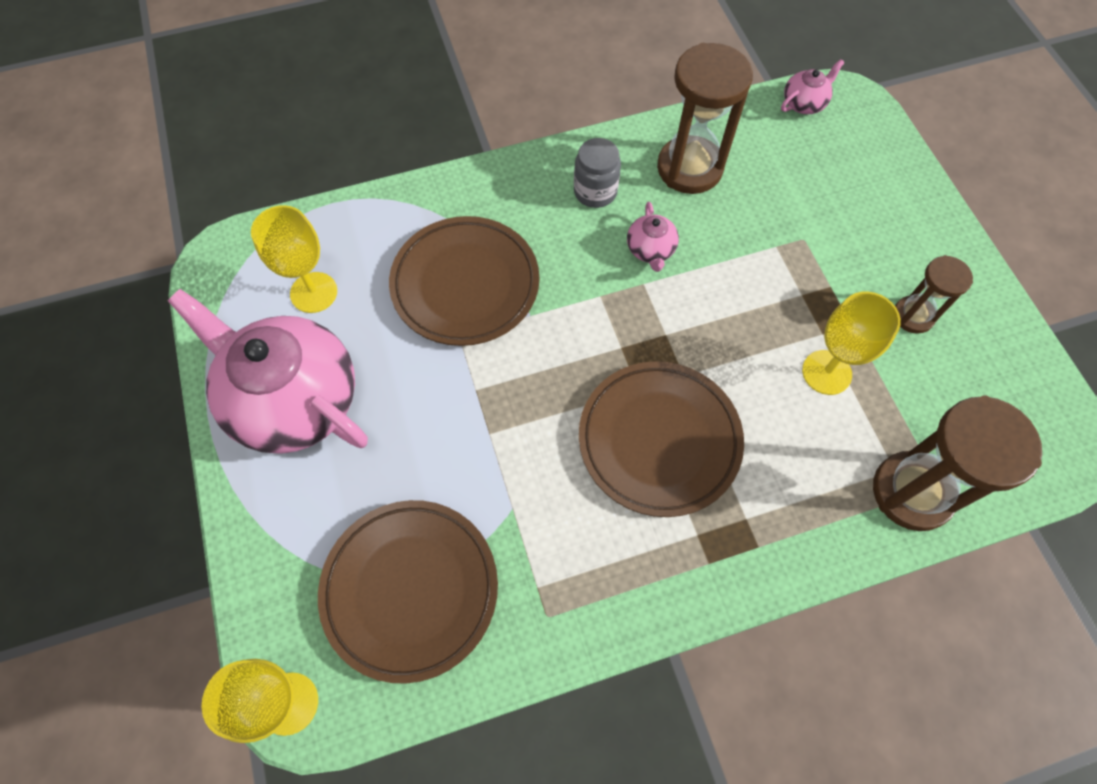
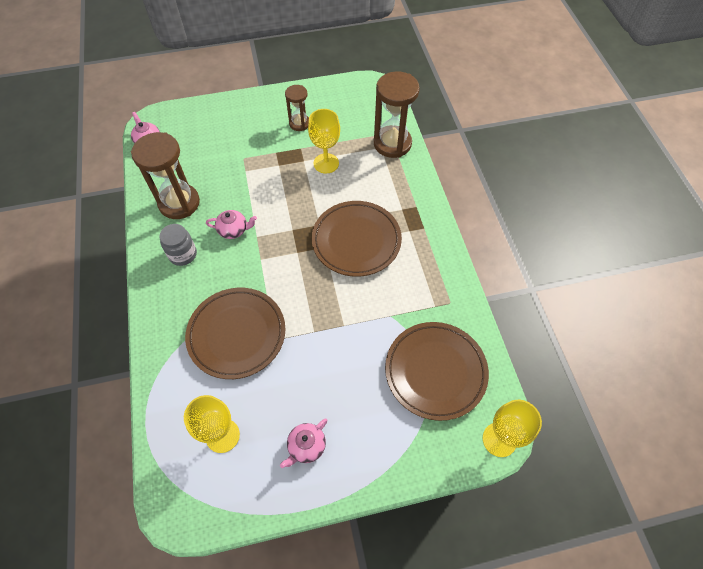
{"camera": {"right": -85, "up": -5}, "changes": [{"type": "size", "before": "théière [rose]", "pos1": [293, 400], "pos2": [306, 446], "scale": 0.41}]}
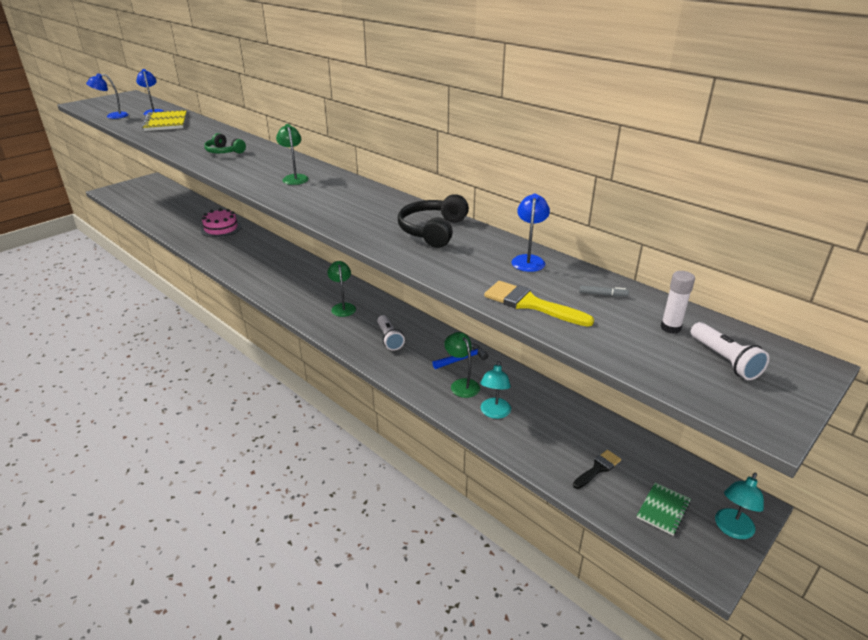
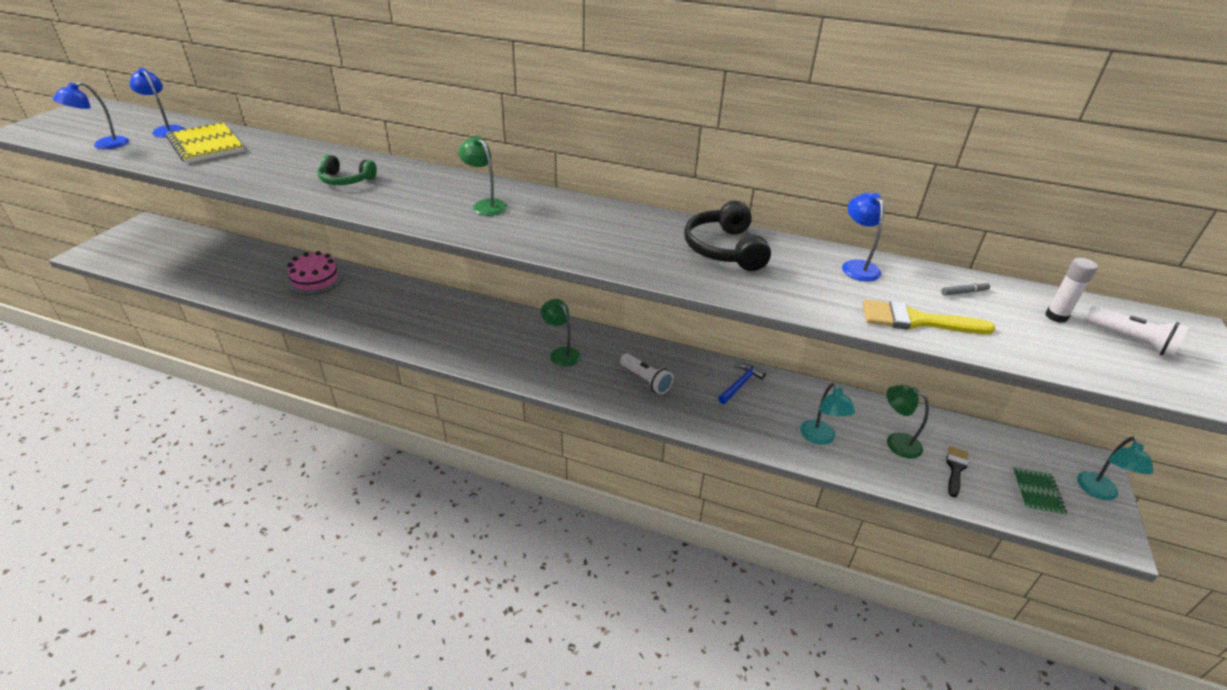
{"camera": {"right": -25, "up": 5}, "changes": [{"type": "relocated", "before": "lampe [vert]", "pos1": [461, 384], "pos2": [896, 442]}]}
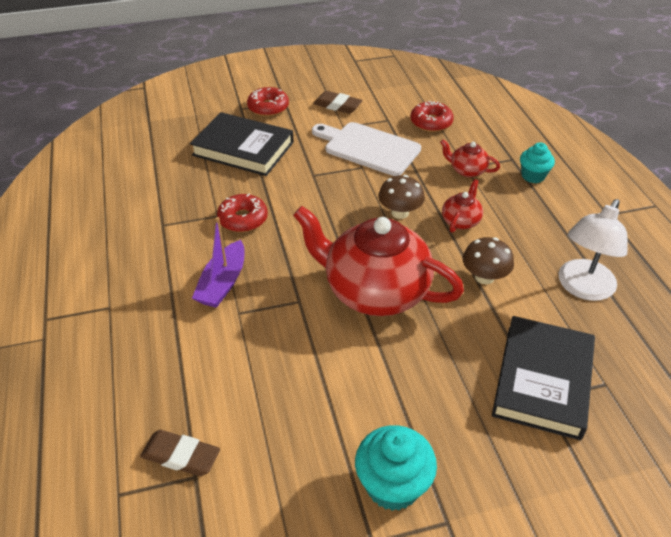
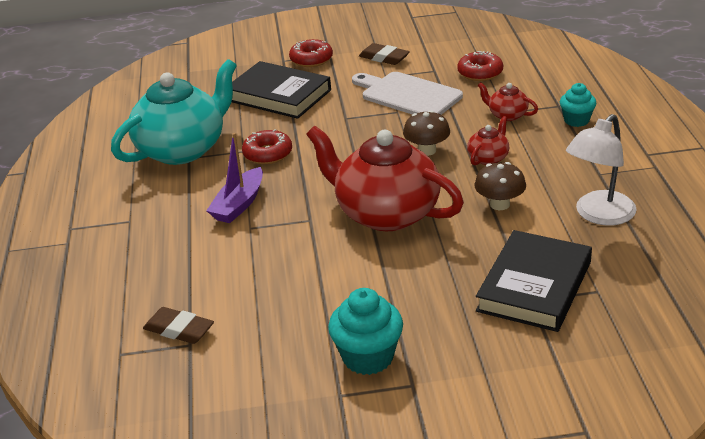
{"camera": {"right": 10, "up": -10}, "changes": [{"type": "appeared", "after": "théière [turquoise]", "pos2": [183, 149]}]}
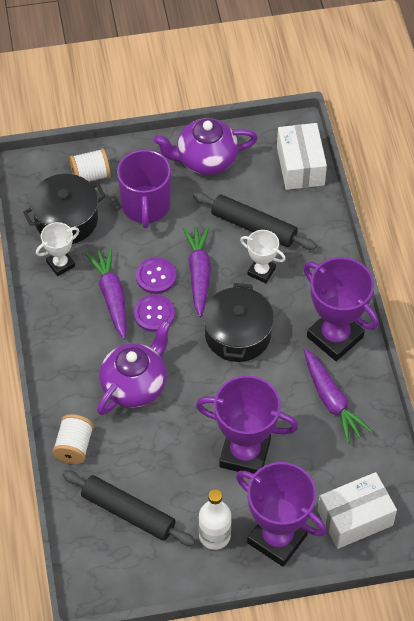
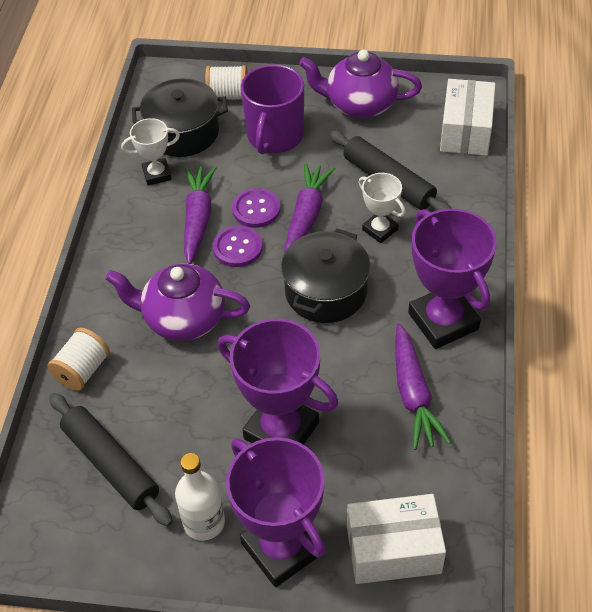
{"camera": {"right": 20, "up": -5}, "changes": [{"type": "spun", "before": "théière [violet]", "pos1": [135, 385], "pos2": [183, 319], "turn": -135}]}
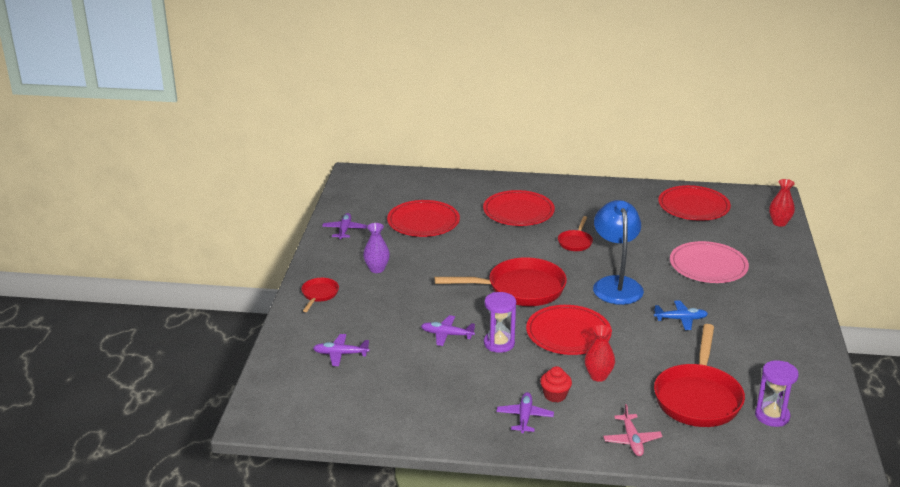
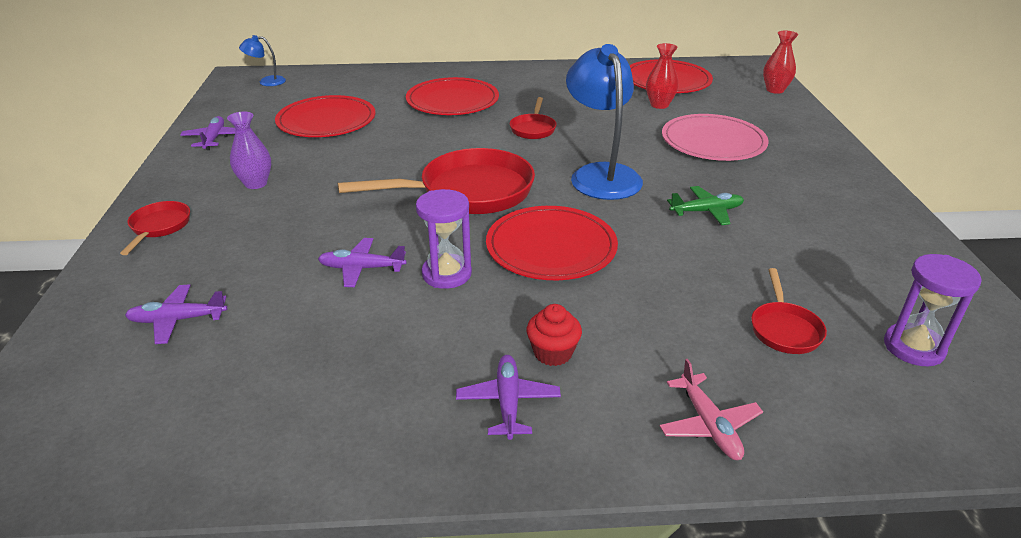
{"camera": {"right": -10, "up": 5}, "changes": [{"type": "colour", "before": "avion [bleu]", "after": "avion [vert]", "pos1": [681, 319], "pos2": [706, 211]}, {"type": "size", "before": "poêle [rouge]", "pos1": [698, 397], "pos2": [784, 329], "scale": 0.48}, {"type": "relocated", "before": "vase [rouge]", "pos1": [598, 376], "pos2": [659, 105]}, {"type": "appeared", "after": "lampe [bleu]", "pos2": [266, 81]}]}
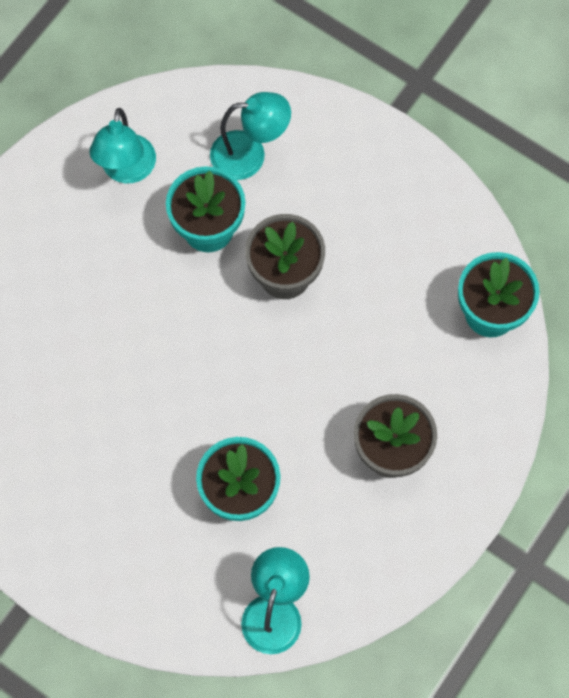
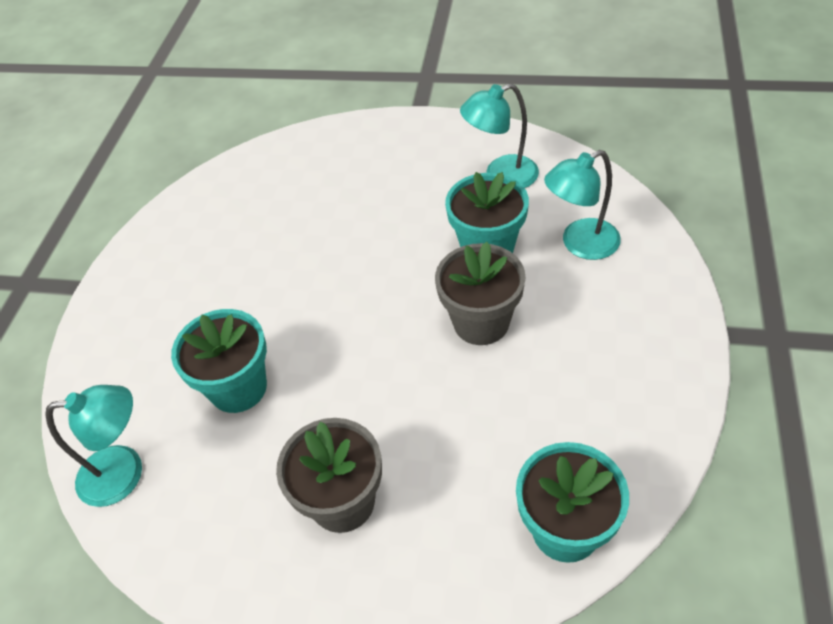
{"camera": {"right": 70, "up": -20}, "changes": [{"type": "spun", "before": "lampe [turquoise]", "pos1": [250, 155], "pos2": [580, 244], "turn": 90}]}
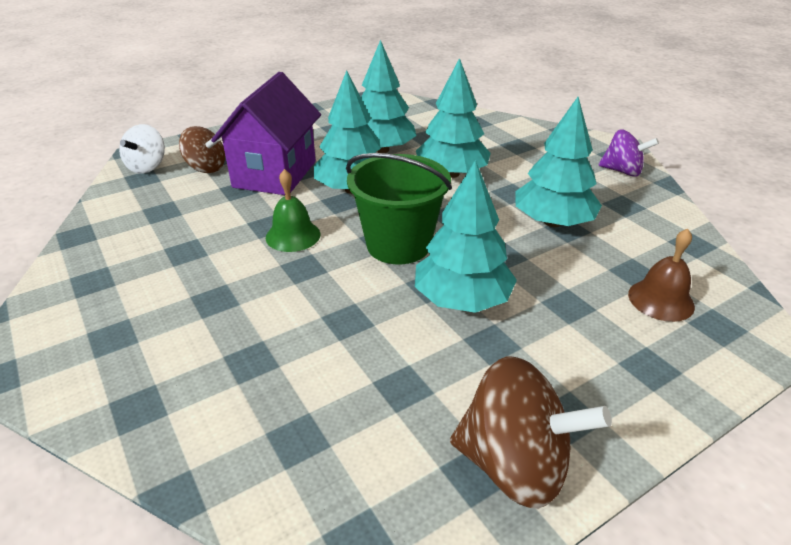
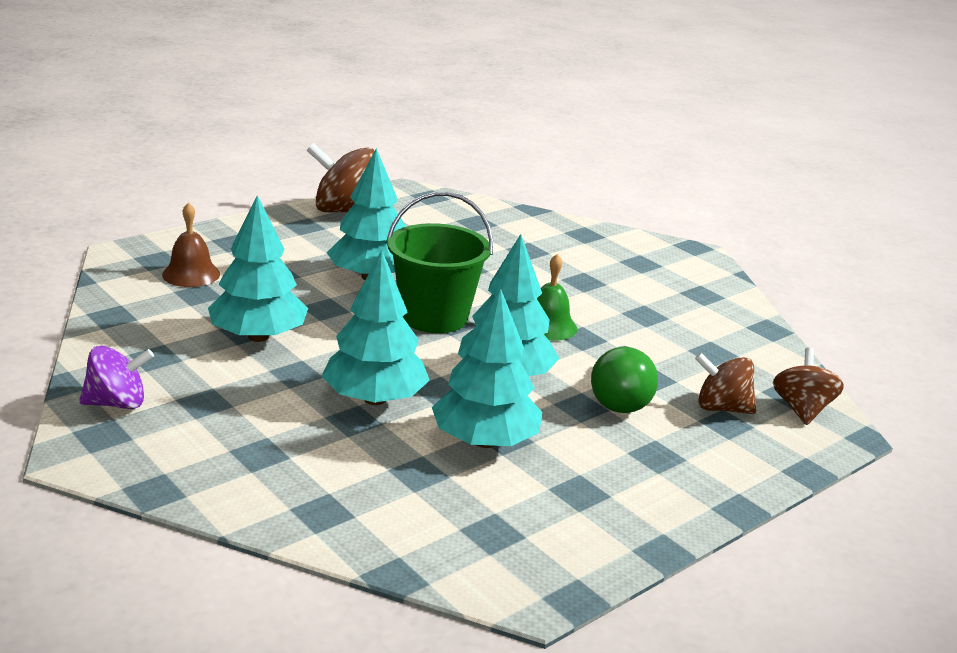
{"camera": {"right": 170, "up": -10}, "changes": [{"type": "exchanged", "before": "maison [violet]", "after": "ampoule [vert]", "pos1": [275, 174], "pos2": [620, 398]}, {"type": "colour", "before": "toupie [blanc]", "after": "toupie [marron]", "pos1": [147, 167], "pos2": [802, 409]}, {"type": "spun", "before": "toupie [violet]", "pos1": [622, 171], "pos2": [117, 403], "turn": 150}]}
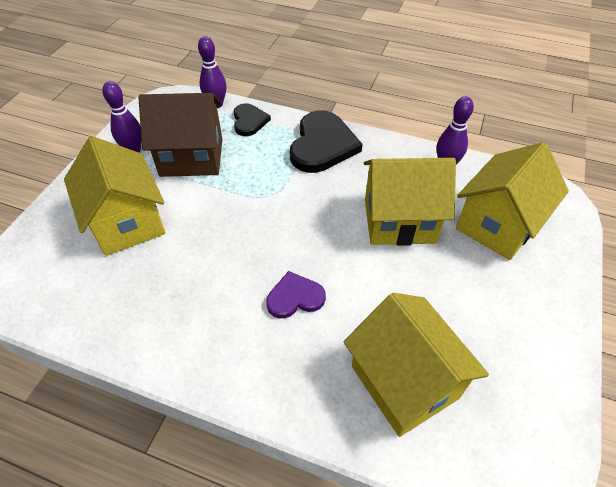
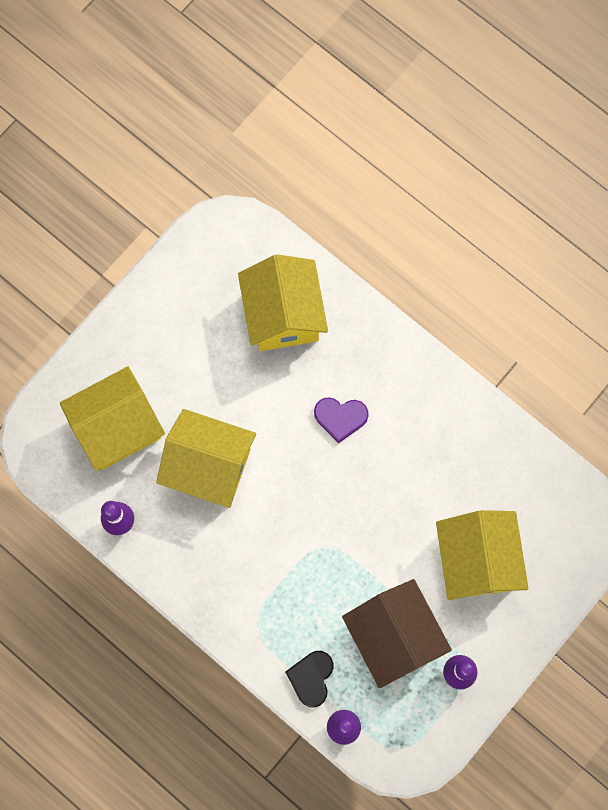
{"camera": {"right": -160, "up": 25}, "changes": [{"type": "spun", "before": "maison [marron]", "pos1": [191, 157], "pos2": [393, 636], "turn": 45}, {"type": "missing", "before": "cœur [noir]", "pos1": [322, 145]}]}
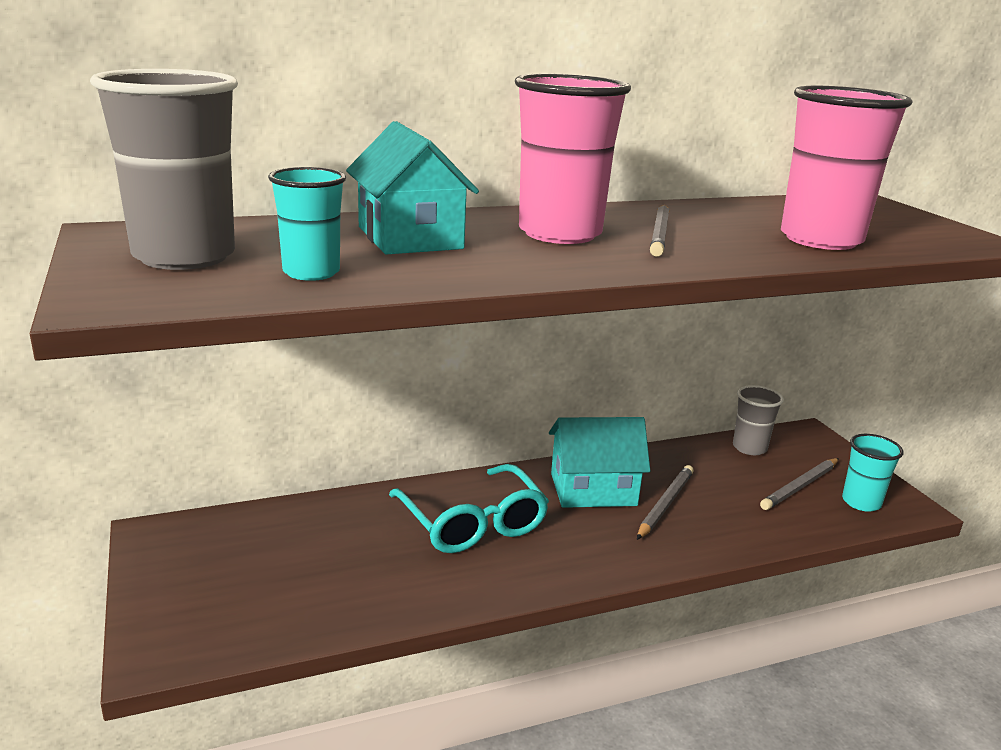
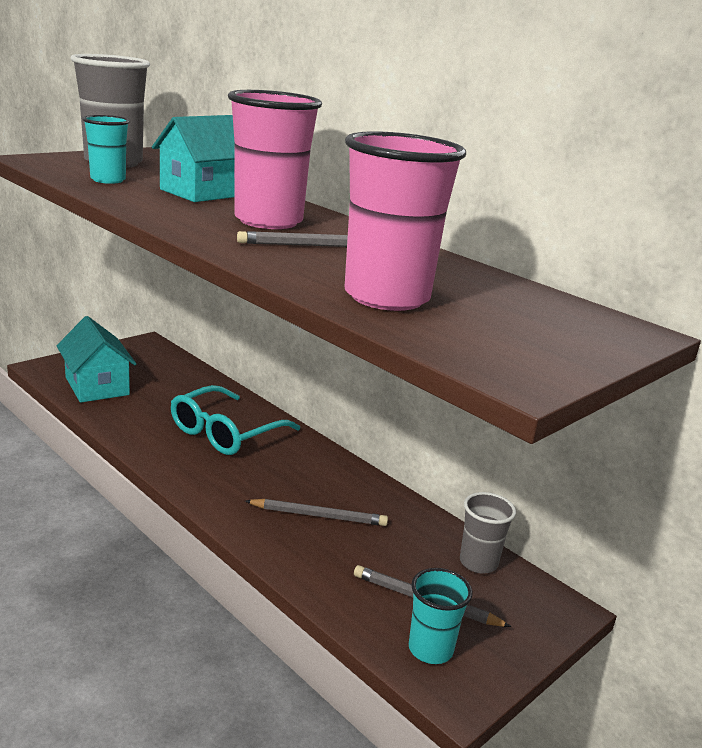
{"camera": {"right": 65, "up": 0}, "changes": [{"type": "relocated", "before": "maison [turquoise]", "pos1": [593, 489], "pos2": [97, 386]}]}
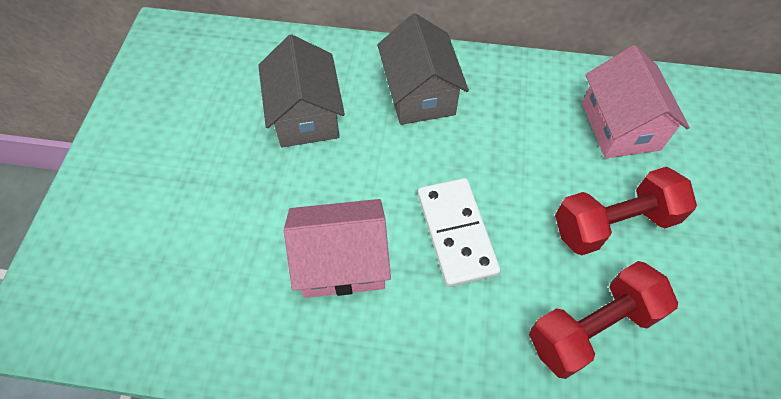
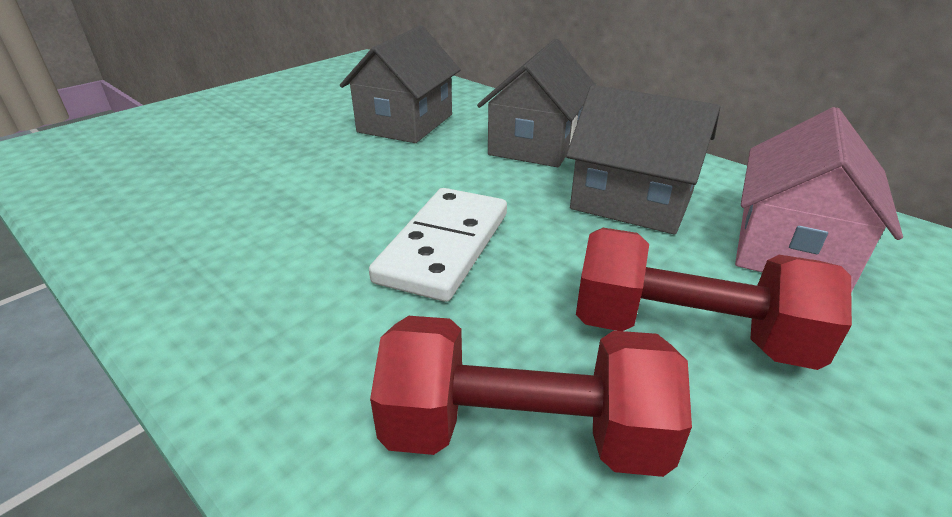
{"camera": {"right": 35, "up": -25}, "changes": [{"type": "missing", "before": "maison [rose]", "pos1": [342, 262]}, {"type": "appeared", "after": "maison [gris]", "pos2": [632, 201]}]}
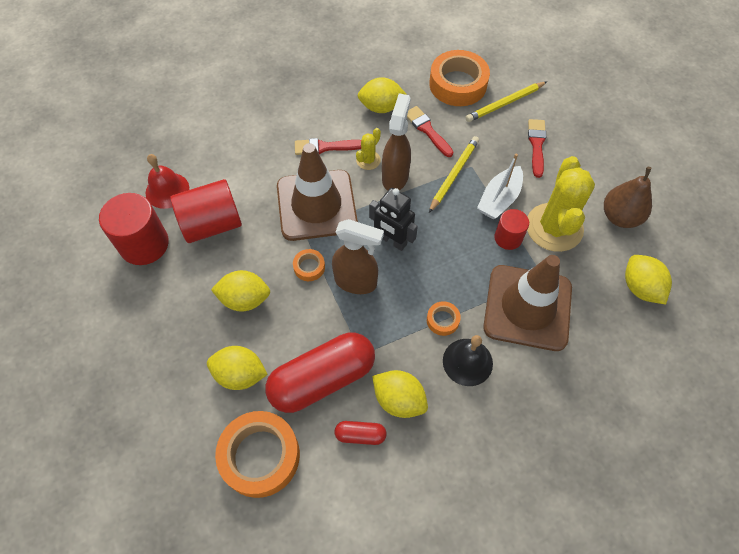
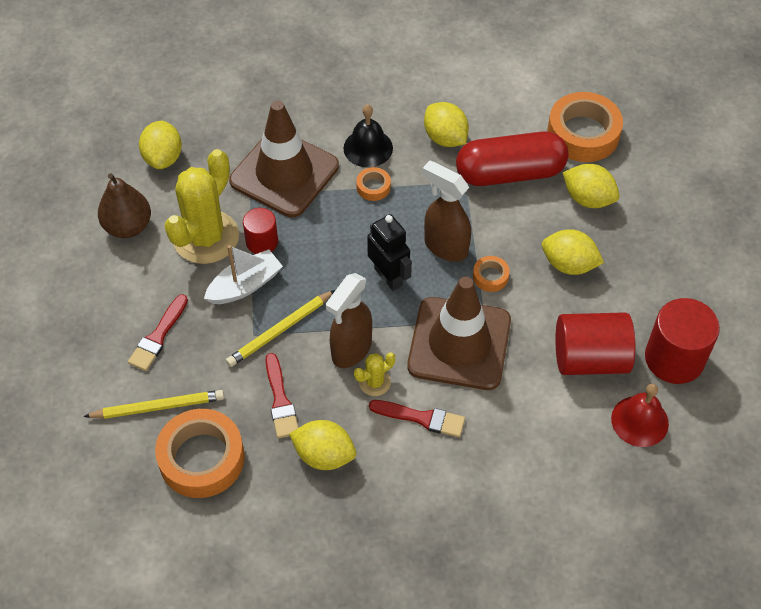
{"camera": {"right": -160, "up": -5}, "changes": [{"type": "missing", "before": "gélule [rouge]", "pos1": [360, 435]}]}
